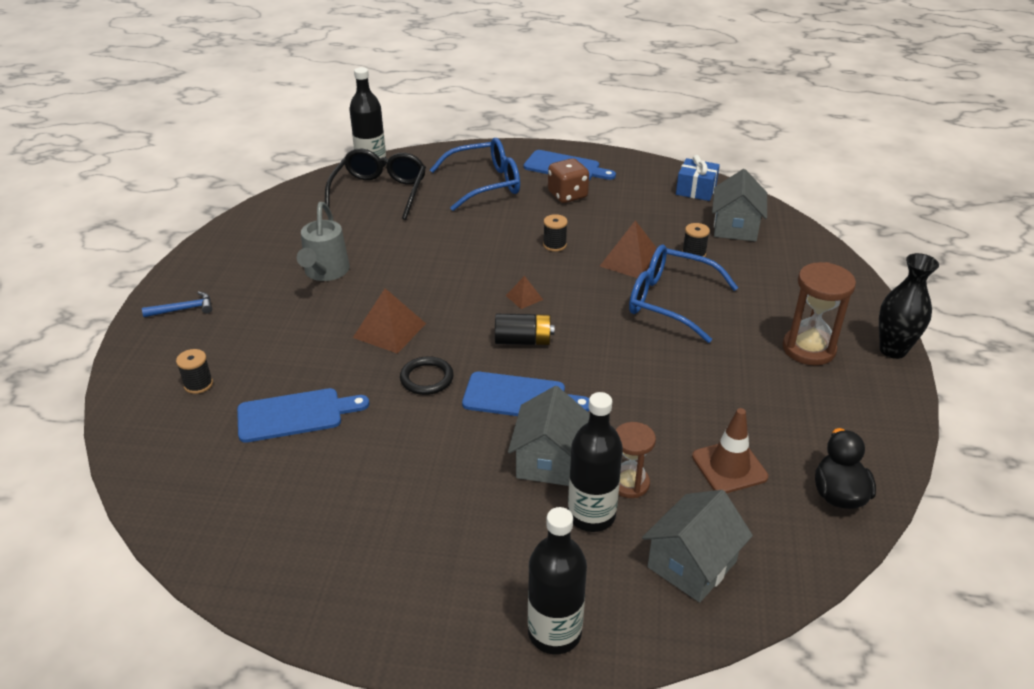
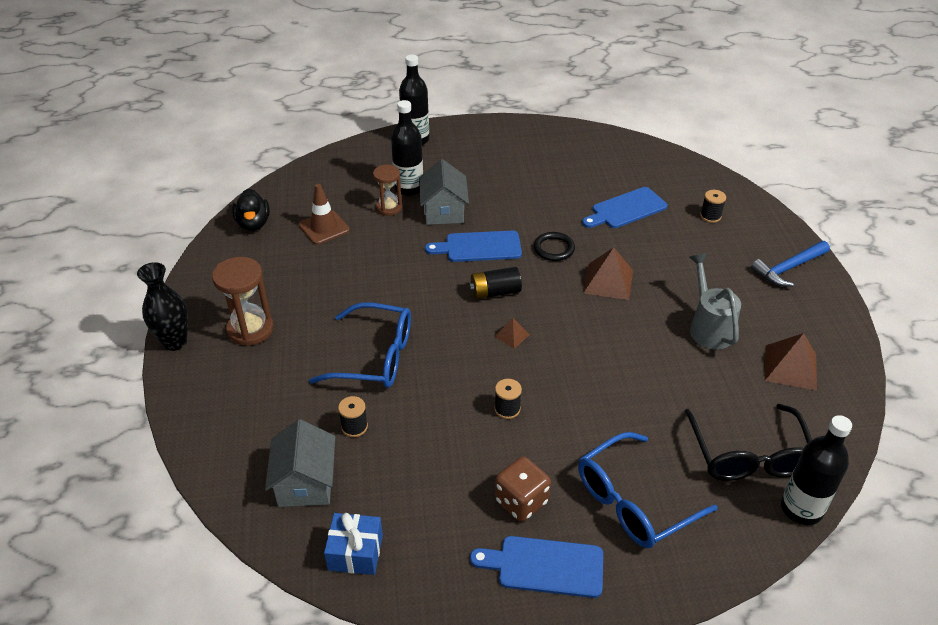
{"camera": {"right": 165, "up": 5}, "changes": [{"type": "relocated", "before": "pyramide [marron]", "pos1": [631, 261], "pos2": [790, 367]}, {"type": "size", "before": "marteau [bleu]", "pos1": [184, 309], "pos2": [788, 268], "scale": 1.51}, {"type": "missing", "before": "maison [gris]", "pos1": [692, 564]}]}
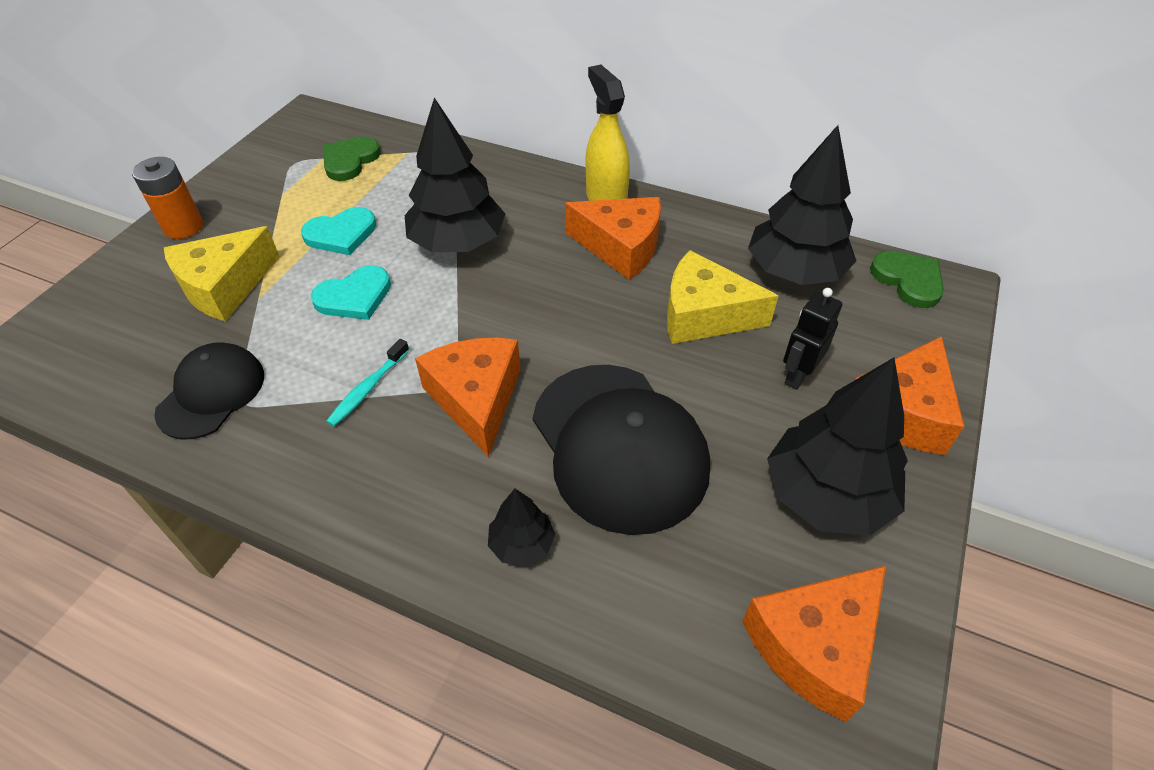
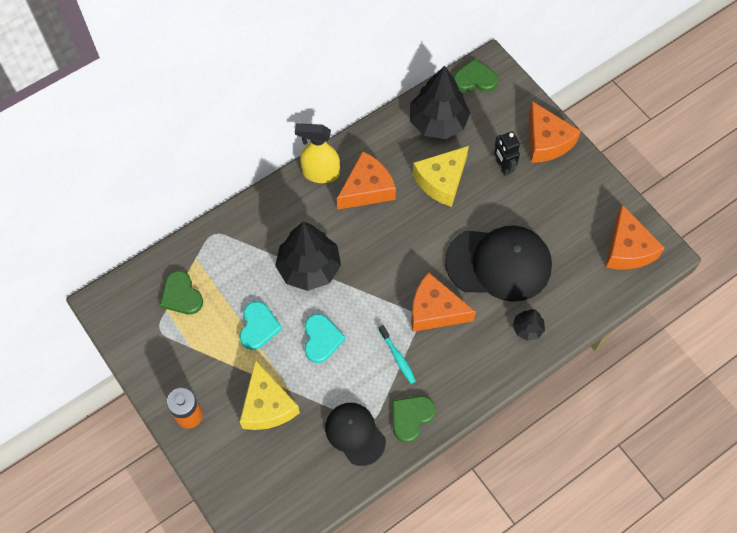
{"camera": {"right": -60, "up": 15}, "changes": [{"type": "missing", "before": "arbre [noir]", "pos1": [826, 495]}, {"type": "appeared", "after": "cœur [vert]", "pos2": [411, 417]}]}
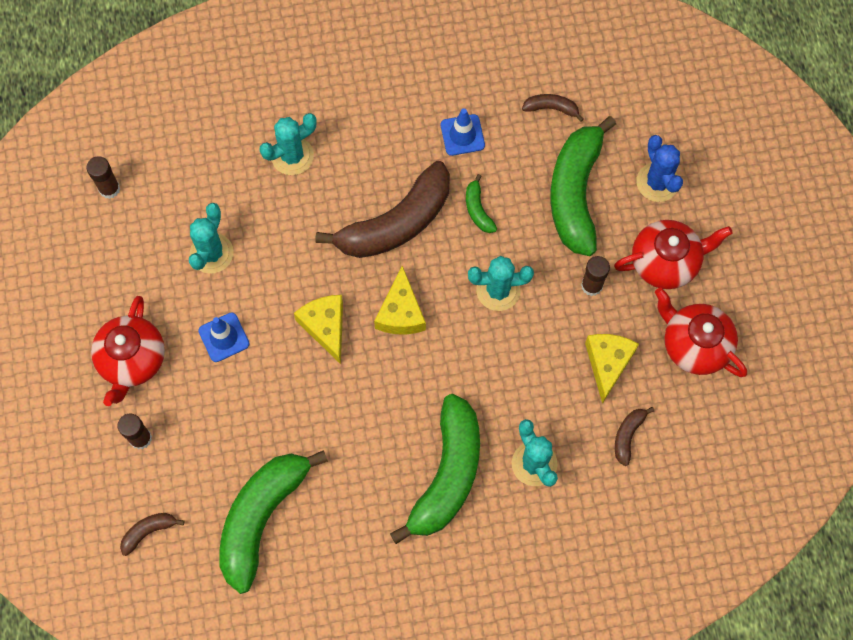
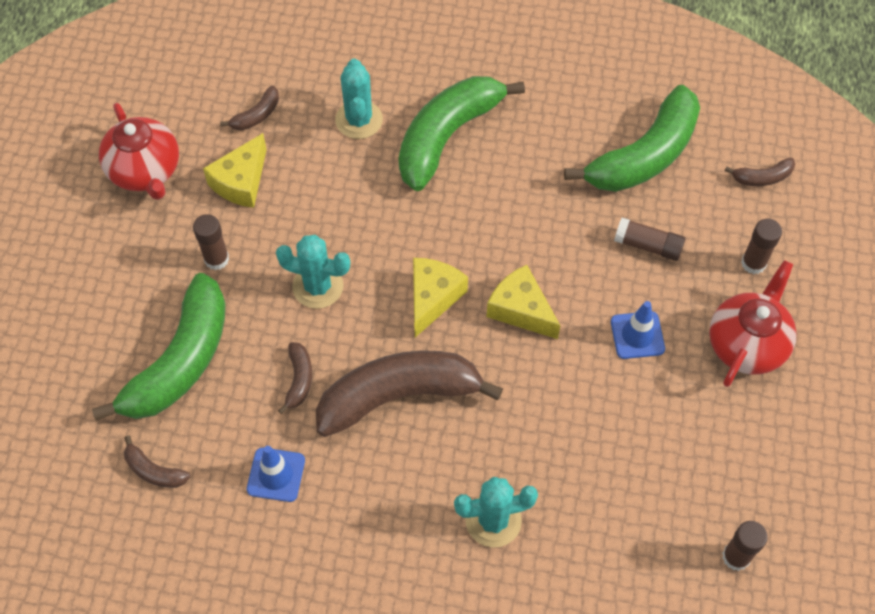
{"camera": {"right": -160, "up": -10}, "changes": [{"type": "missing", "before": "cactus [bleu]", "pos1": [657, 182]}, {"type": "colour", "before": "banane [vert]", "after": "banane [marron]", "pos1": [478, 209], "pos2": [299, 380]}, {"type": "missing", "before": "cactus [turquoise]", "pos1": [211, 253]}, {"type": "missing", "before": "théière [rouge]", "pos1": [665, 262]}, {"type": "spun", "before": "fromage [jaune]", "pos1": [325, 327], "pos2": [520, 310], "turn": 135}, {"type": "appeared", "after": "bâton de colle [marron]", "pos2": [648, 245]}]}
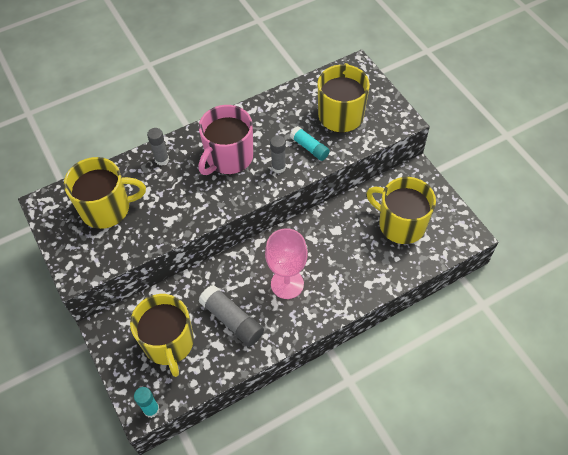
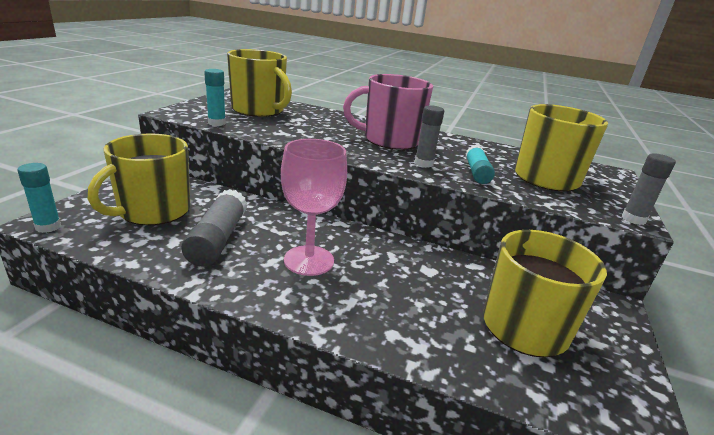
{"camera": {"right": 45, "up": -30}, "changes": [{"type": "relocated", "before": "bâton de colle [gris]", "pos1": [162, 159], "pos2": [633, 219]}, {"type": "appeared", "after": "bâton de colle [turquoise]", "pos2": [217, 123]}]}
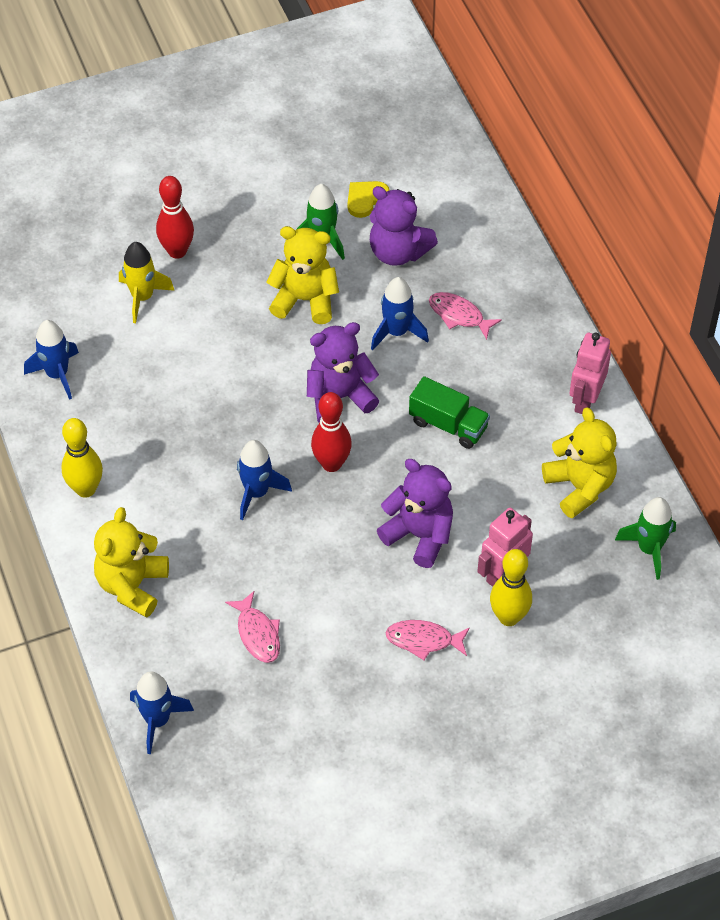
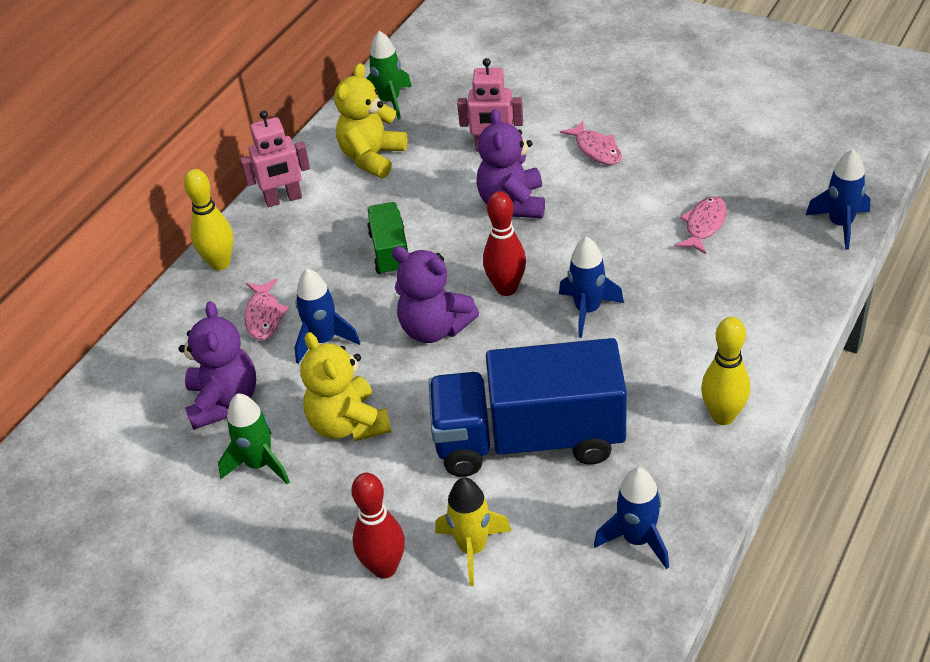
{"camera": {"right": -125, "up": -10}, "changes": [{"type": "missing", "before": "cœur [jaune]", "pos1": [366, 199]}, {"type": "missing", "before": "ours en peluche [jaune]", "pos1": [132, 585]}, {"type": "relocated", "before": "quille [jaune]", "pos1": [508, 617], "pos2": [220, 263]}, {"type": "appeared", "after": "camion [bleu]", "pos2": [529, 439]}]}
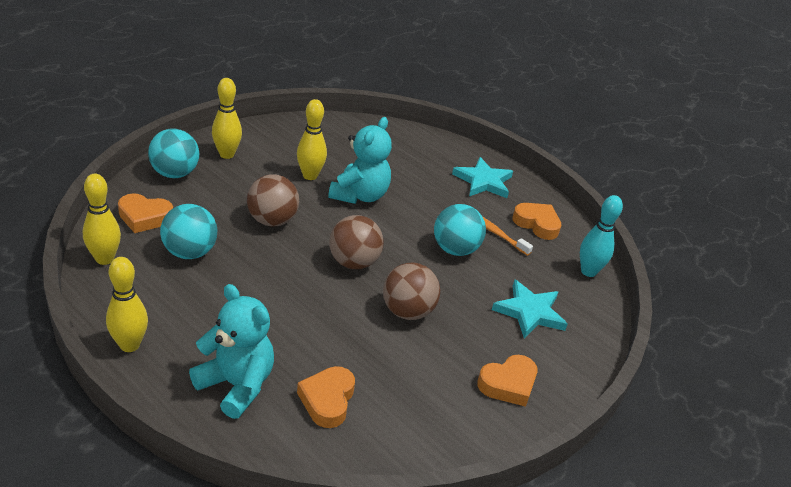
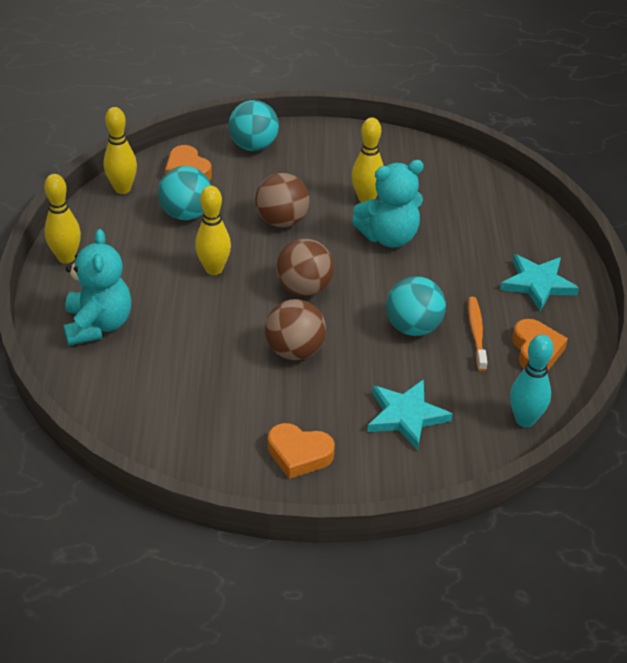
{"camera": {"right": 50, "up": 5}, "changes": [{"type": "relocated", "before": "quille [jaune]", "pos1": [227, 154], "pos2": [214, 269]}, {"type": "missing", "before": "cœur [orange]", "pos1": [327, 400]}]}
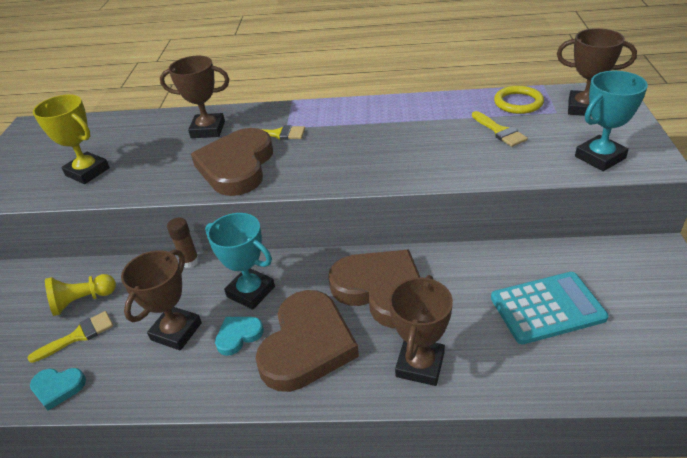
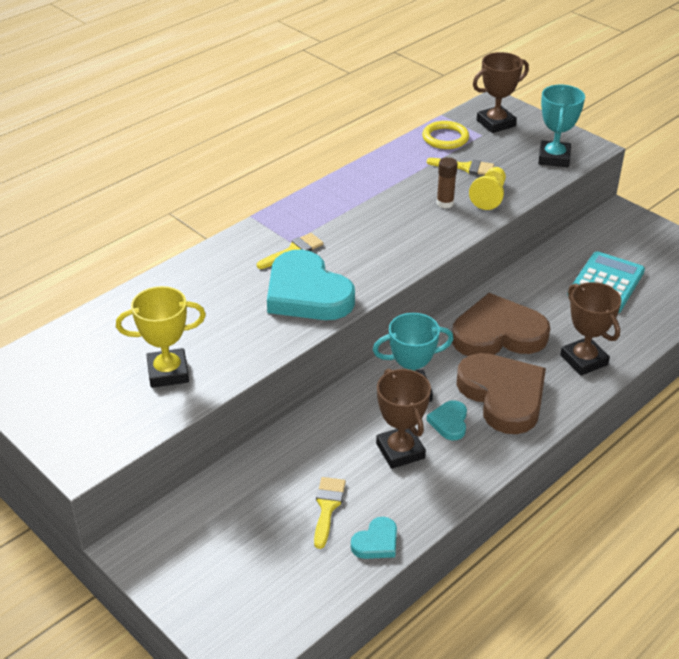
{"camera": {"right": -50, "up": 0}, "changes": [{"type": "missing", "before": "trophée [marron]", "pos1": [208, 130]}, {"type": "colour", "before": "cœur [marron]", "after": "cœur [turquoise]", "pos1": [237, 166], "pos2": [307, 293]}, {"type": "relocated", "before": "bâton de colle [marron]", "pos1": [190, 261], "pos2": [445, 203]}, {"type": "relocated", "before": "pion [jaune]", "pos1": [82, 301], "pos2": [489, 196]}]}
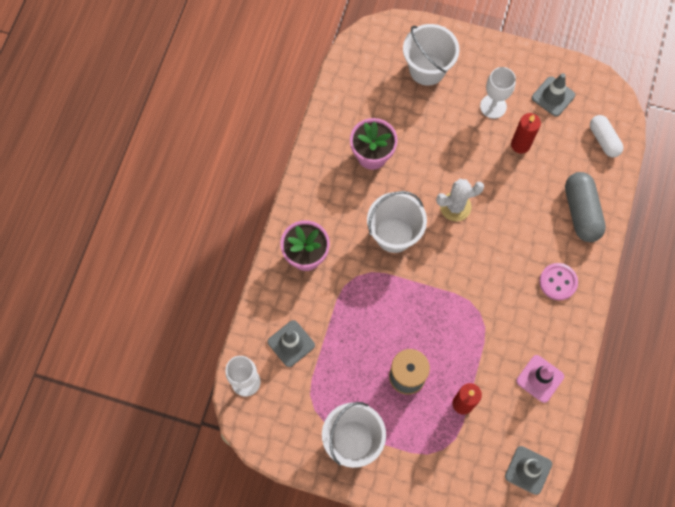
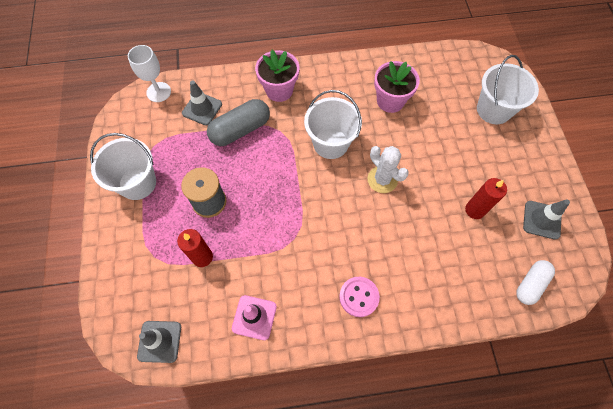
{"camera": {"right": 65, "up": -5}, "changes": [{"type": "missing", "before": "verre à pied [blanc]", "pos1": [493, 106]}, {"type": "relocated", "before": "gélule [gris]", "pos1": [581, 212], "pos2": [240, 130]}]}
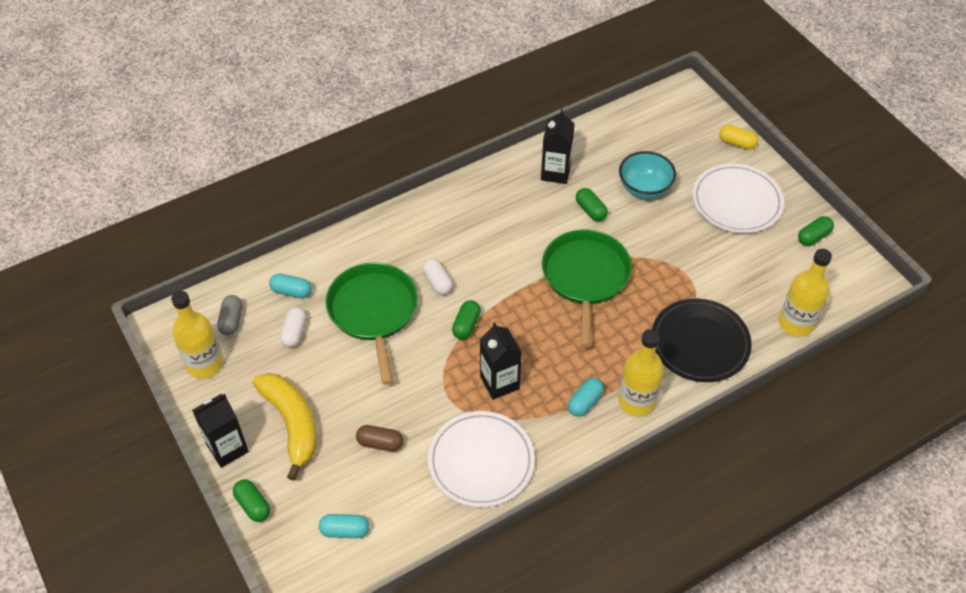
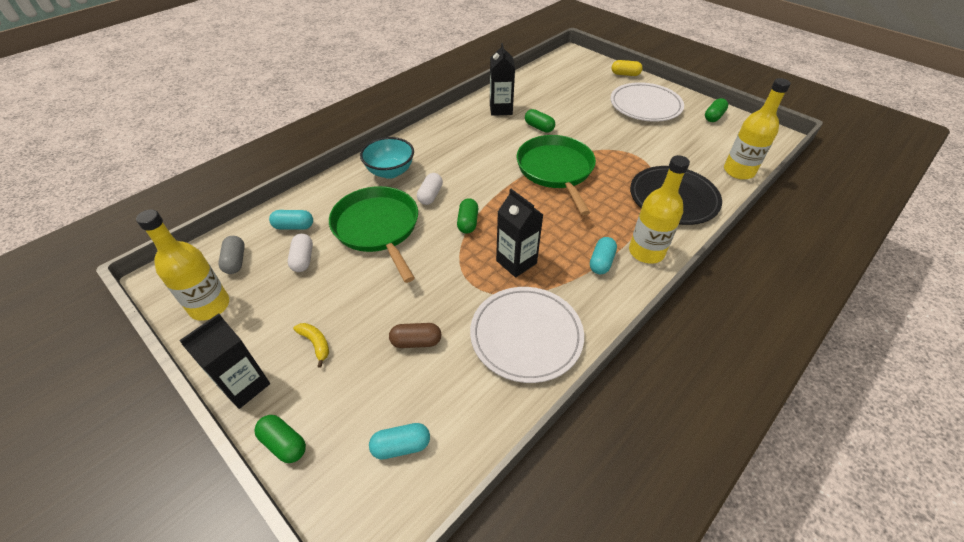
{"camera": {"right": -15, "up": -5}, "changes": [{"type": "relocated", "before": "bol [turquoise]", "pos1": [644, 188], "pos2": [390, 172]}, {"type": "spun", "before": "gélule [blanc]", "pos1": [437, 282], "pos2": [430, 195], "turn": 60}, {"type": "size", "before": "banane [jaune]", "pos1": [292, 424], "pos2": [316, 343], "scale": 0.43}]}
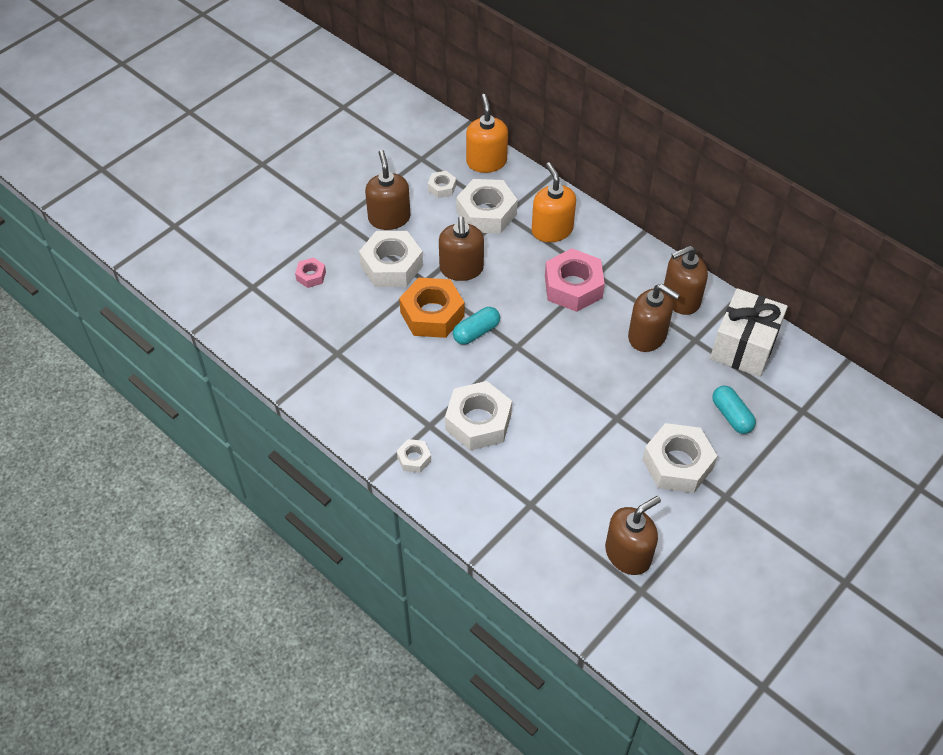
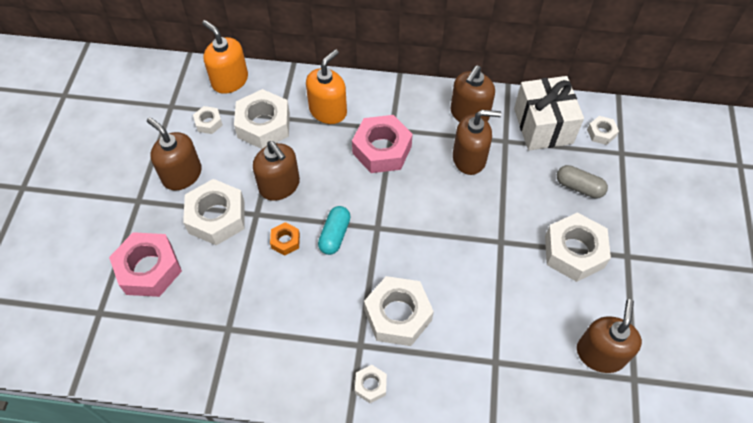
{"camera": {"right": -35, "up": 5}, "changes": [{"type": "spun", "before": "distributeur de savon [orange]", "pos1": [552, 230], "pos2": [328, 111], "turn": 90}, {"type": "size", "before": "écrou [rose]", "pos1": [311, 276], "pos2": [149, 269], "scale": 2.04}, {"type": "size", "before": "écrou [orange]", "pos1": [432, 314], "pos2": [285, 241], "scale": 0.49}, {"type": "colour", "before": "gélule [turquoise]", "after": "gélule [gris]", "pos1": [731, 416], "pos2": [579, 187]}, {"type": "appeared", "after": "écrou [blanc]", "pos2": [601, 133]}]}
